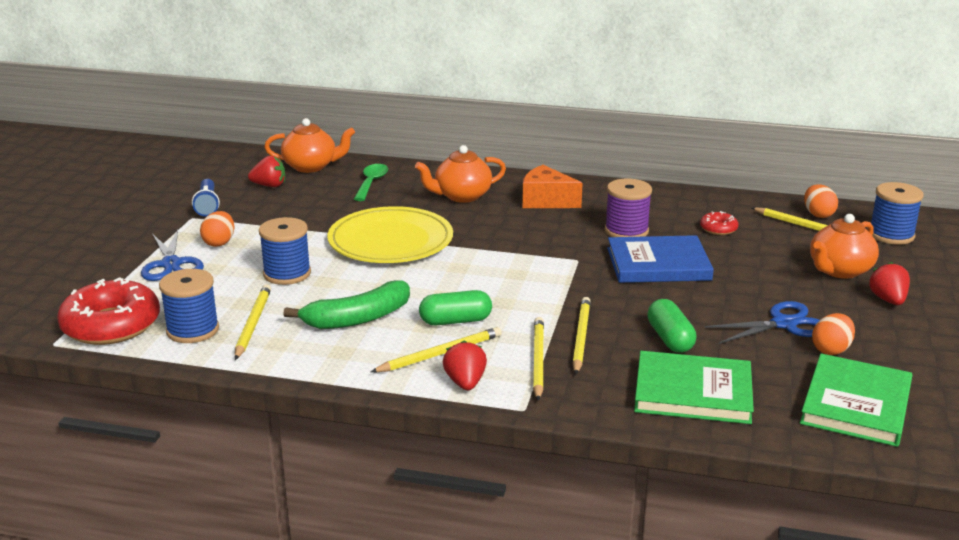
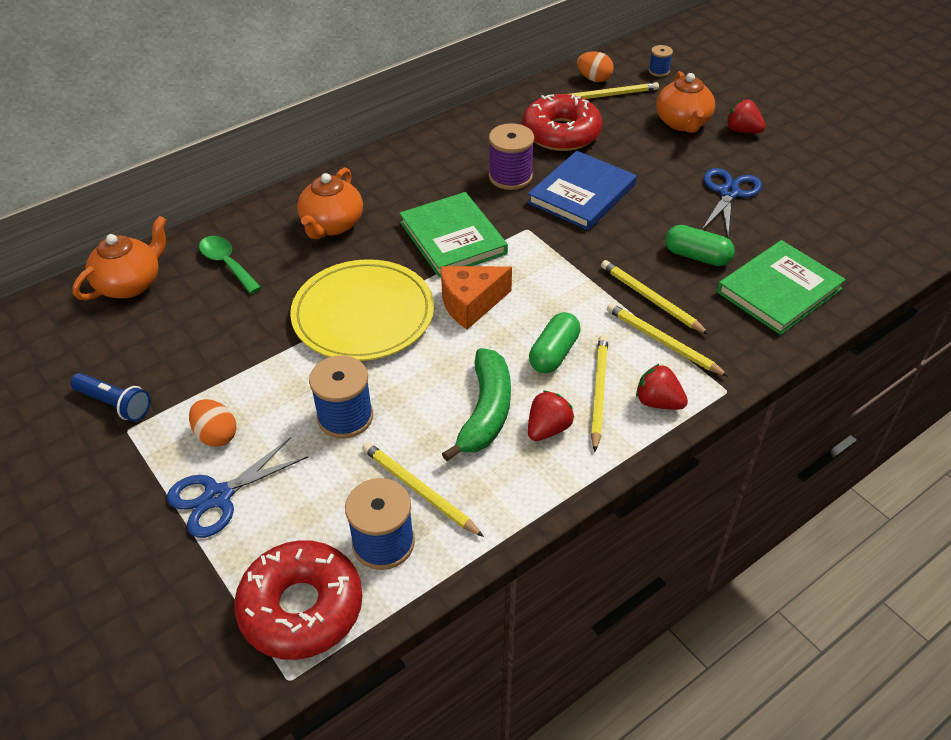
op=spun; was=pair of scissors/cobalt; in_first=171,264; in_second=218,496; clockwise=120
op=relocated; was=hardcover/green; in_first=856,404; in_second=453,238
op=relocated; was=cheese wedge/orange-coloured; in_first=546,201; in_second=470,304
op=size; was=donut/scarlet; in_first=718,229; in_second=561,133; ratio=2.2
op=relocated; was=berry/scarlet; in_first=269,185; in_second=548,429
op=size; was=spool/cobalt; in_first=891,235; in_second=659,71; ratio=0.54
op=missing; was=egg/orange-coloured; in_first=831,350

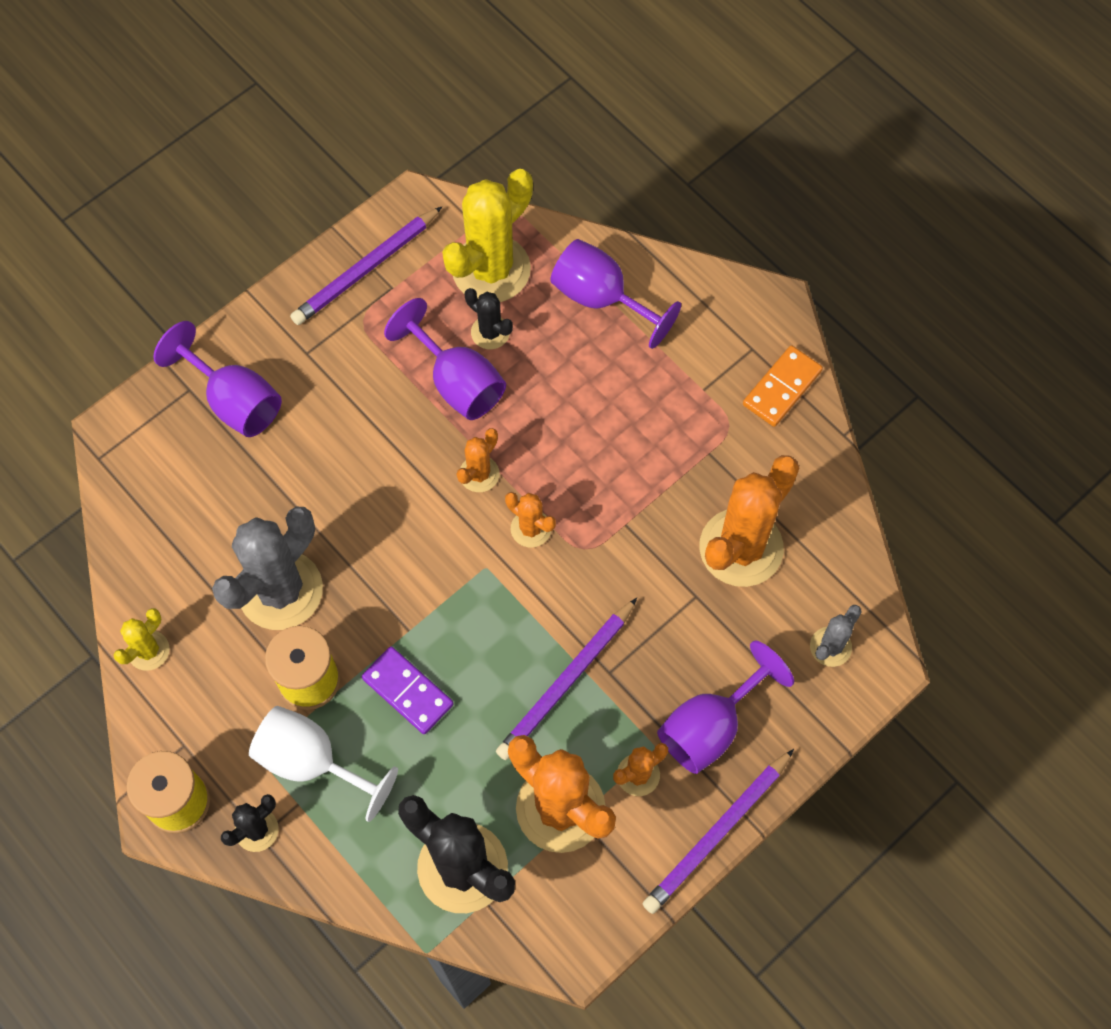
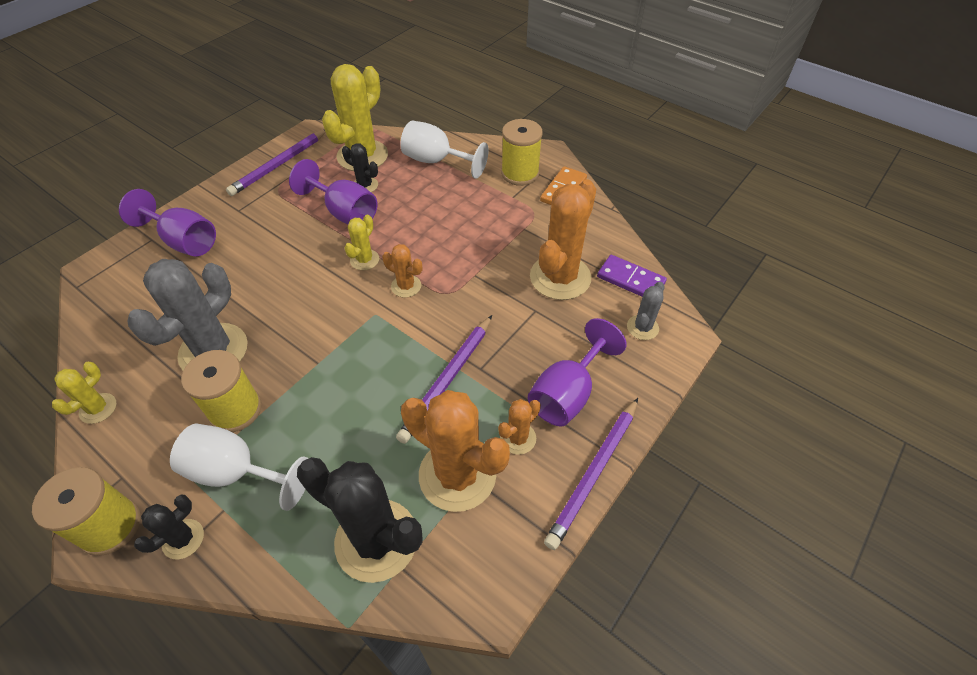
op=colour; was=saguaro cactus/orange-coloured; now=saguaro cactus/yellow; in_first=479,474; in_second=364,260
op=colour; was=chalice/royal purple; now=chalice/white; in_first=601,298; in_second=436,161
op=appeared; now=spool/yellow; in_second=520,173
op=relocated; was=domino/royal purple; in_first=407,691; in_second=630,280

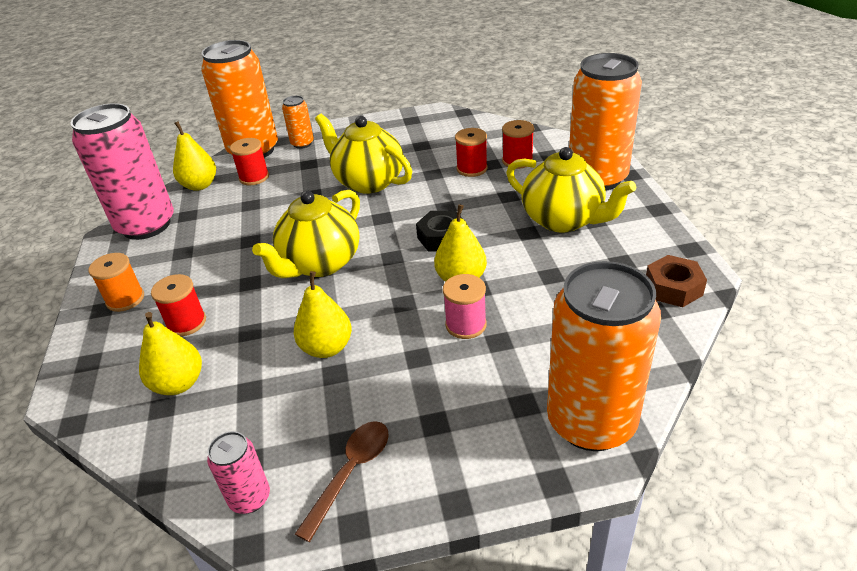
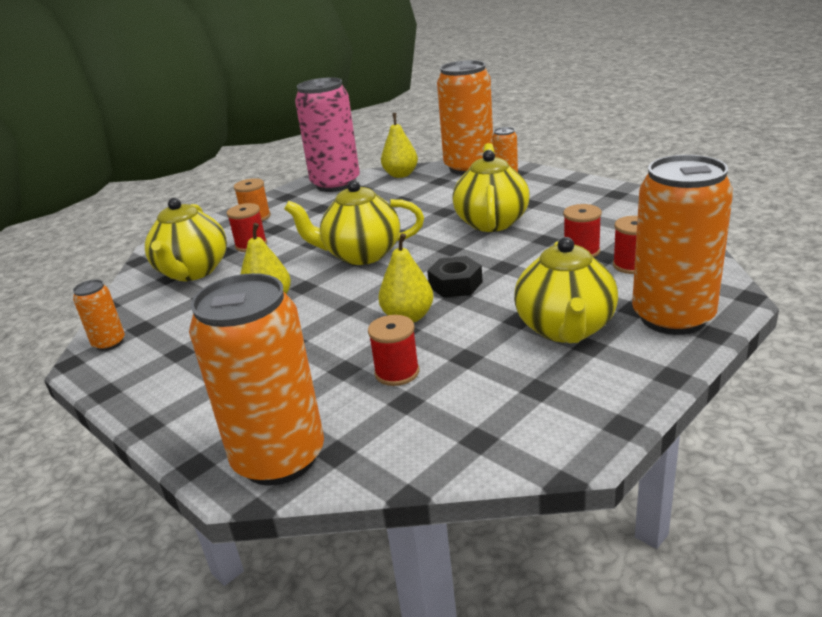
op=colour; was=can/pink; now=can/orange-coloured; in_first=250,498; in_second=109,343
op=exchanged; was=pear/yellow; now=teapot/yellow; in_first=178,383; in_second=193,272
op=relocated; was=spool/scarlet; in_first=254,177; in_second=397,372
op=missing; was=tablespoon/brown; in_first=350,473
op=missing; was=spool/pink; in_first=466,325
op=missing; was=hexagon nut/brown; in_first=673,288

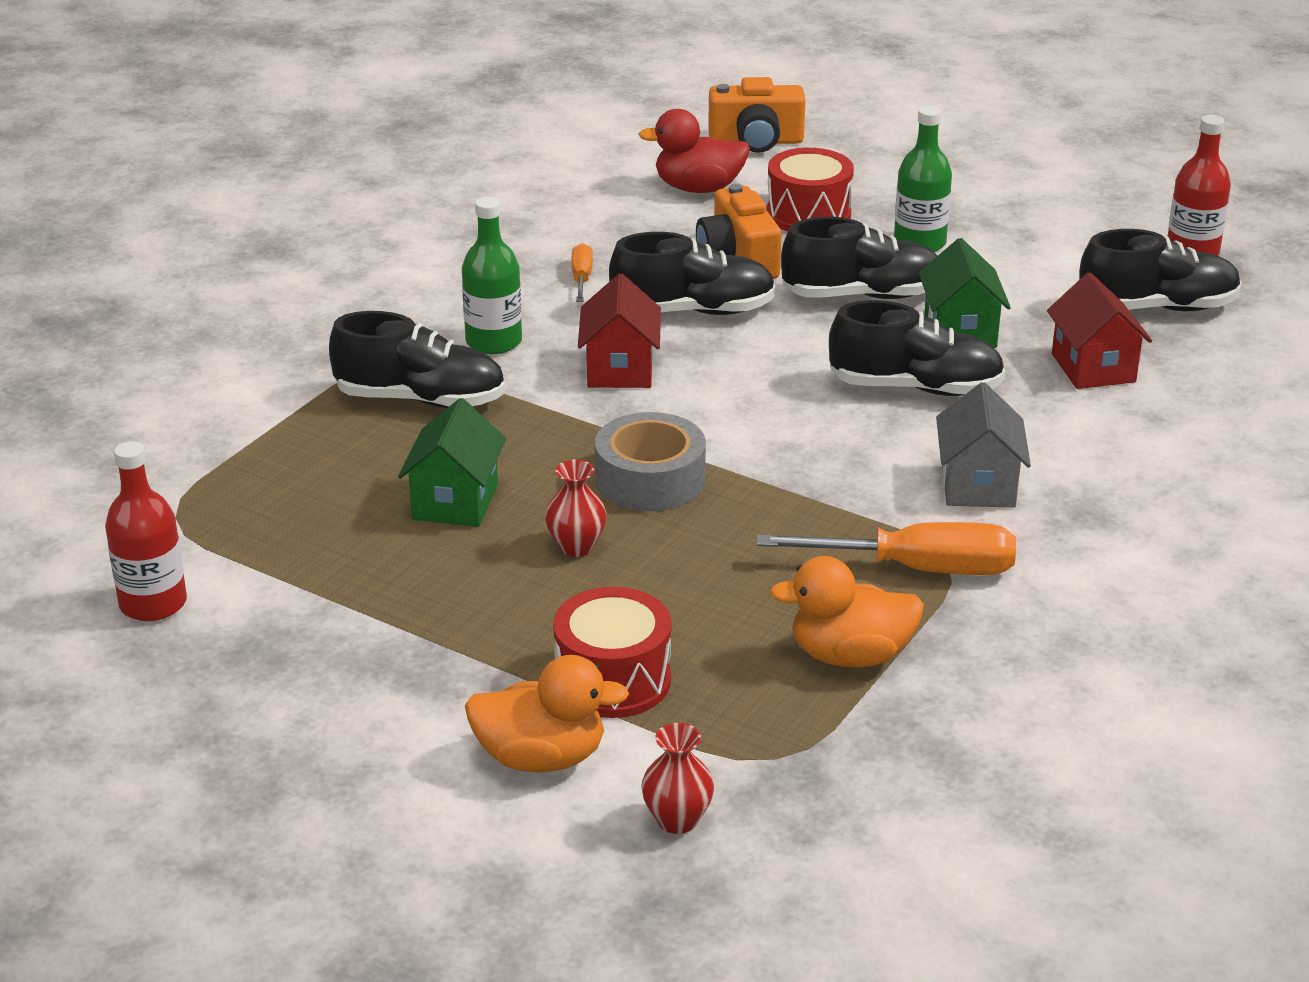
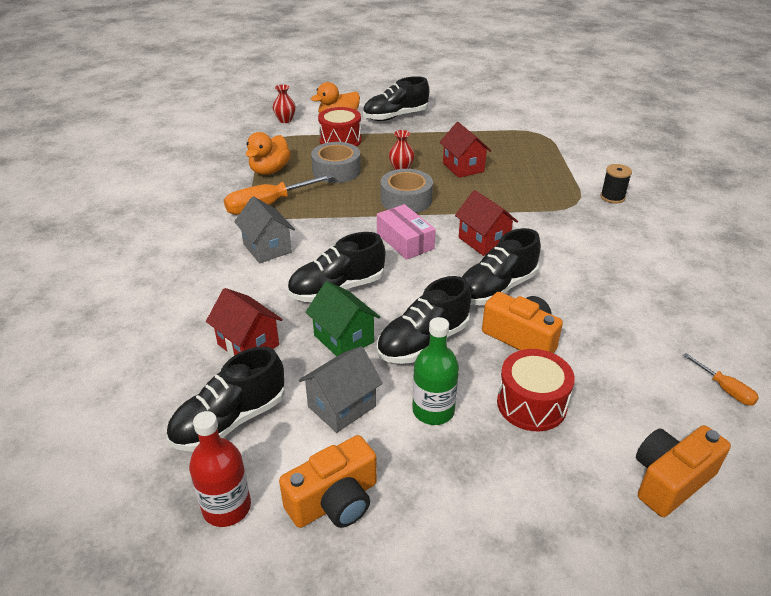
op=spun; was=toy duck/orange-coloured; in_first=850,656; in_second=269,170; clockwise=150
op=appeared; now=photo camera/orange-coloured; in_second=335,501
op=appeared; now=house/grey; in_second=342,406
op=appeared; now=sticky tape/grey; in_second=336,171
op=relocated; was=shoe/black; in_first=421,400; in_second=395,116
op=appeared; now=package/pink; in_second=405,241
op=colour; was=house/green; now=house/scarlet; in_first=455,502; in_second=463,167
op=appeared; now=spool/black; in_second=612,197
op=relocated; was=screwdriver/orange-coloured; in_first=581,278; in_second=725,389
op=missing; was=flask/scarlet; in_first=153,604
op=missing; was=flask/green; in_first=494,342
op=missing; was=toy duck/scarlet; in_first=698,188

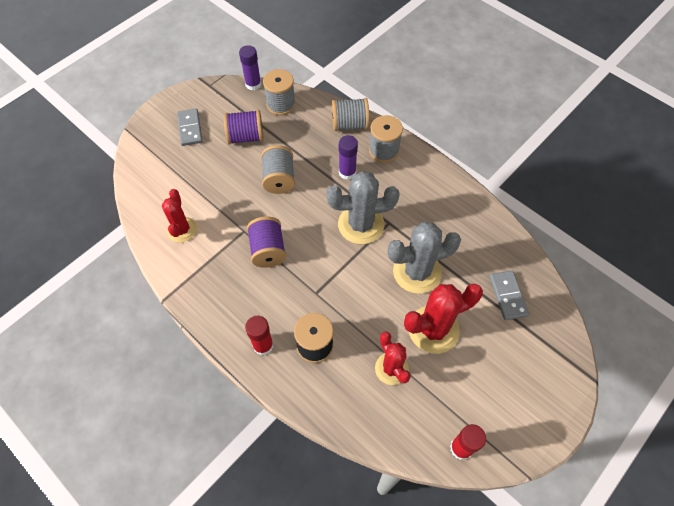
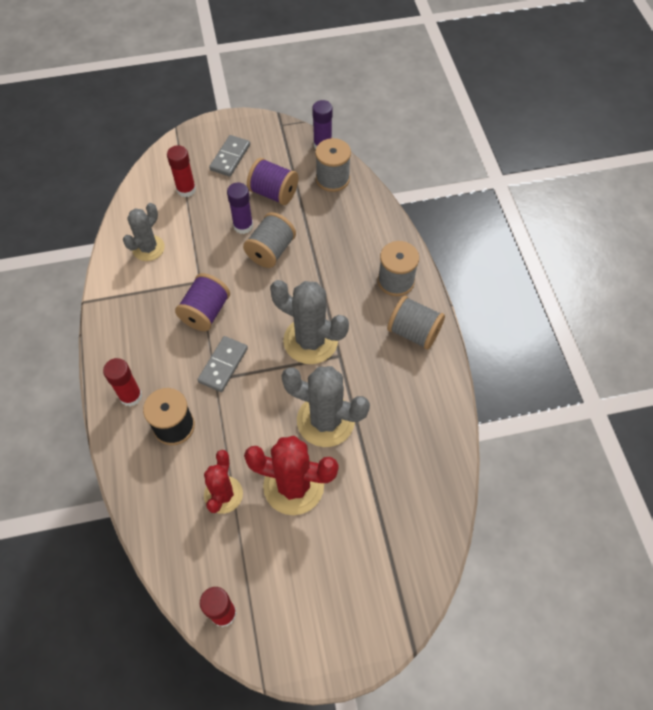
op=colour; was=saguaro cactus/scarlet; now=saguaro cactus/grey; in_first=182,230; in_second=148,248
op=appeared; now=stick of glue/scarlet; in_second=186,189
op=relocated; was=domino/grey; in_first=508,296; in_second=223,365
op=relocated; was=stick of glue/royal purple; in_first=347,172; in_second=243,226
op=relocated; was=spool/grey; in_first=349,124; in_second=413,332

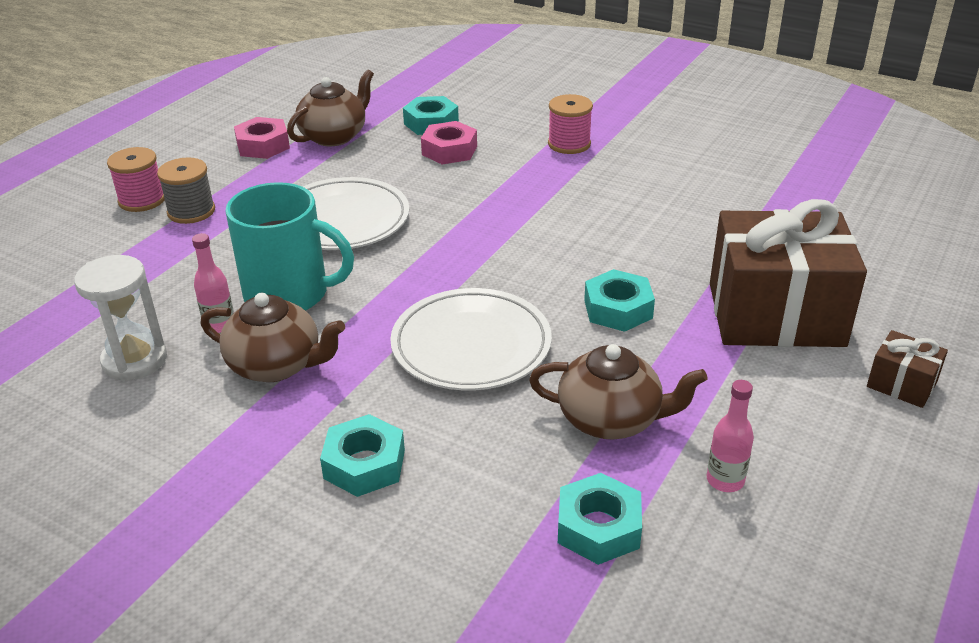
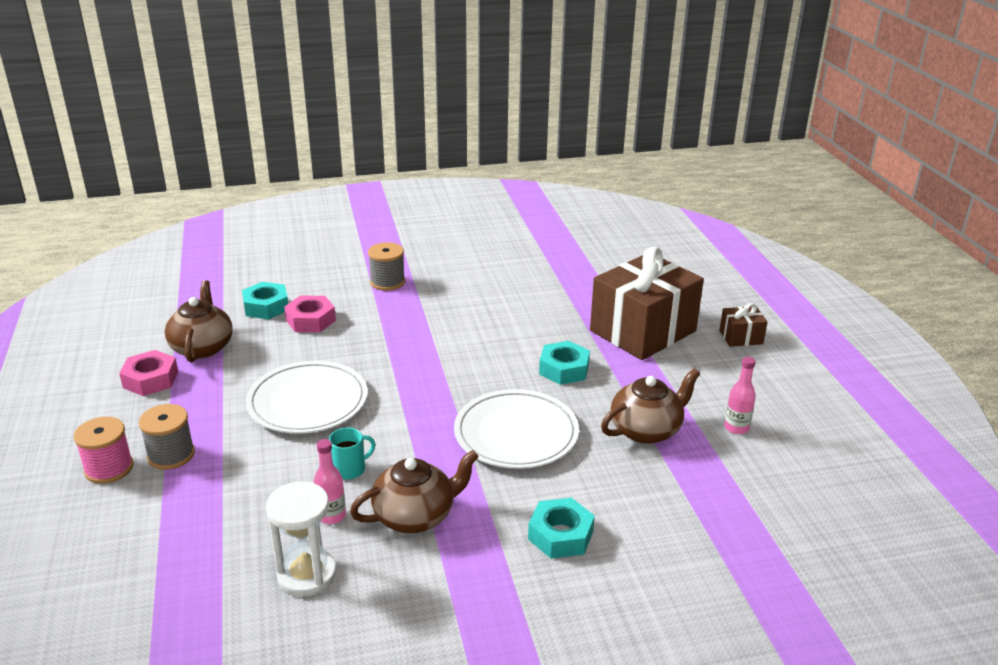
op=size; was=mug/turquoise; in_first=289,294; in_second=350,469; ratio=0.45
op=colour; was=spool/pink; now=spool/grey; in_first=569,144; in_second=387,282
op=missing; was=hexagon nut/turquoise; in_first=598,527

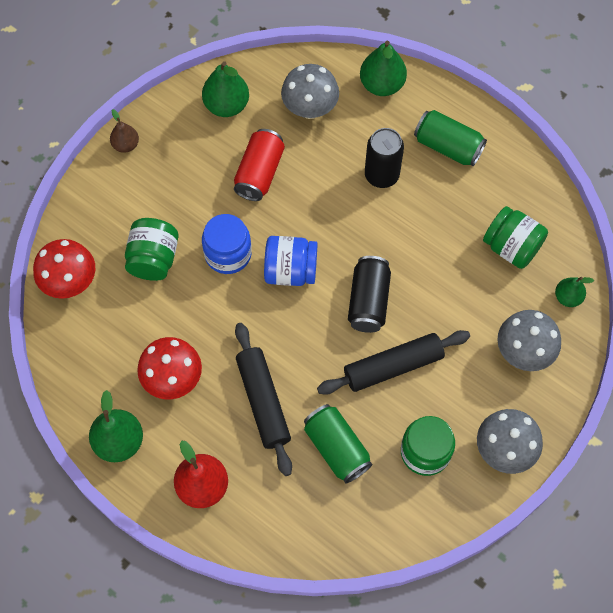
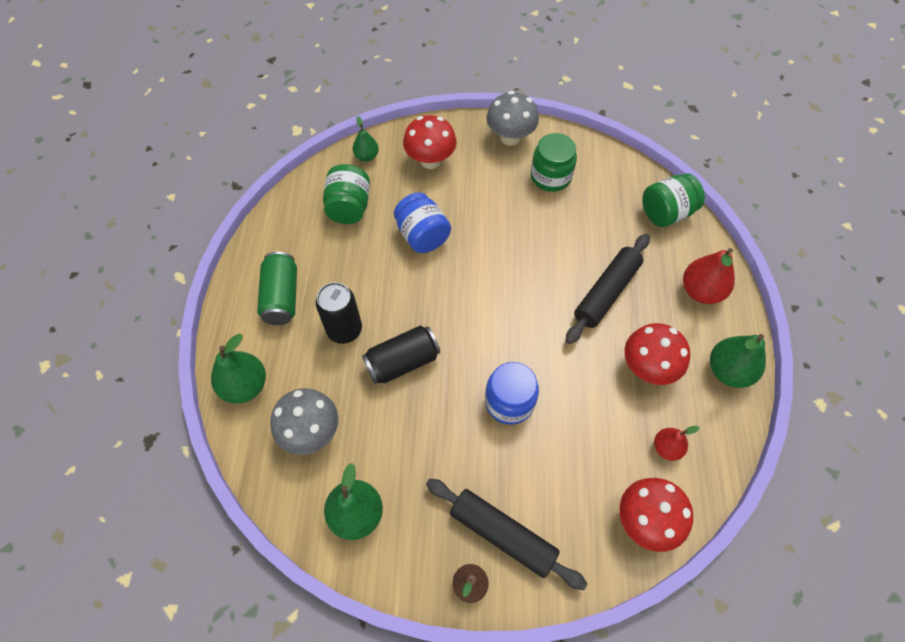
op=relocated; was=can/black; in_first=368,301; in_second=402,362
op=relocated; was=jar/cobalt; in_first=290,271; in_second=422,236
op=colour; was=fungus/grey; now=fungus/scarlet; in_first=523,352; in_second=430,160
op=relocated; was=pastry roller/black; in_first=393,366; in_second=503,534
op=relocated; was=jar/green; in_first=153,259; in_second=666,213
op=appeared; now=pear/scarlet; in_second=666,448
op=missing; was=can/scarlet; in_first=259,173
op=missing; was=can/green; in_first=336,448

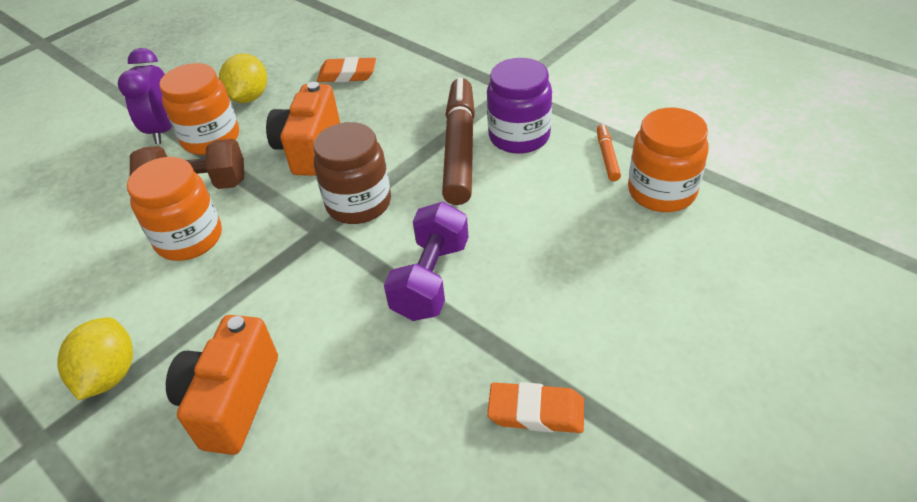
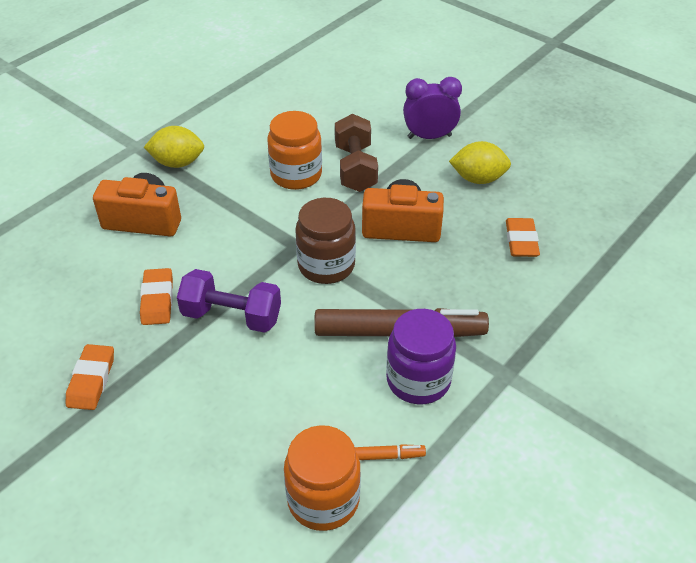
op=appeared; now=pencil eraser/orange-coloured; in_second=157,300
op=missing; was=jar/orange-coloured; in_first=211,138

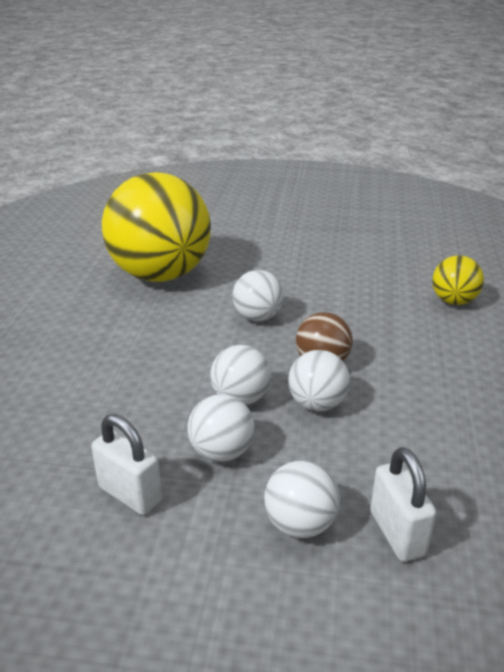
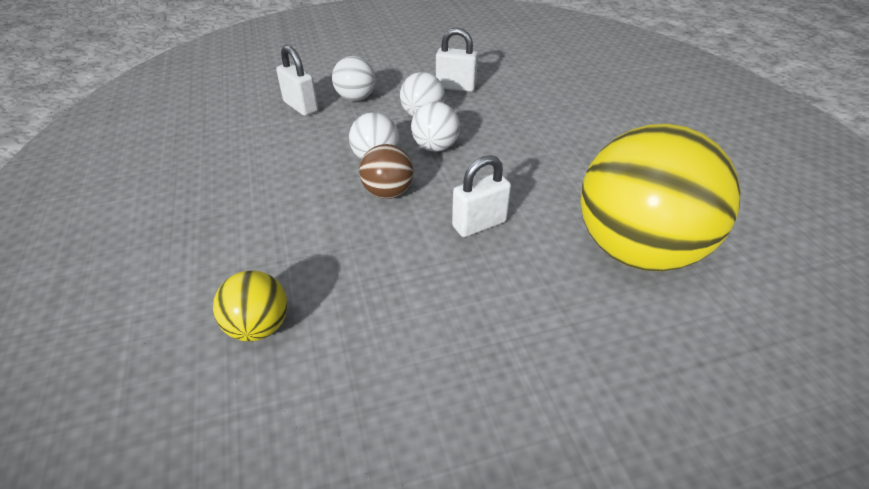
op=exchanged; was=ball/white; now=lock/white; in_first=258,317; in_second=479,224

